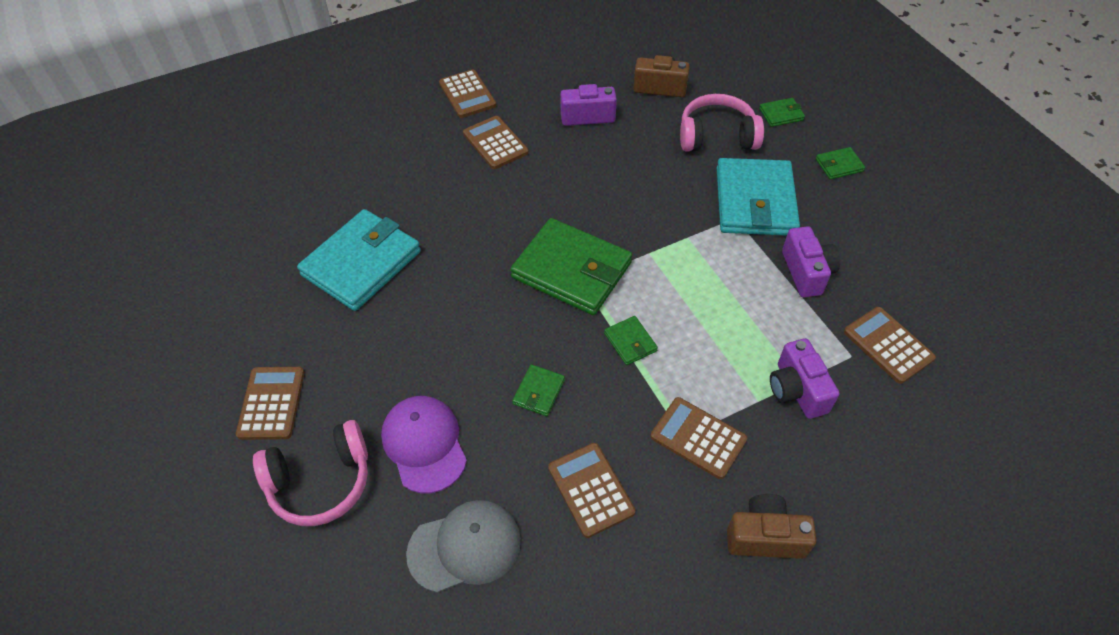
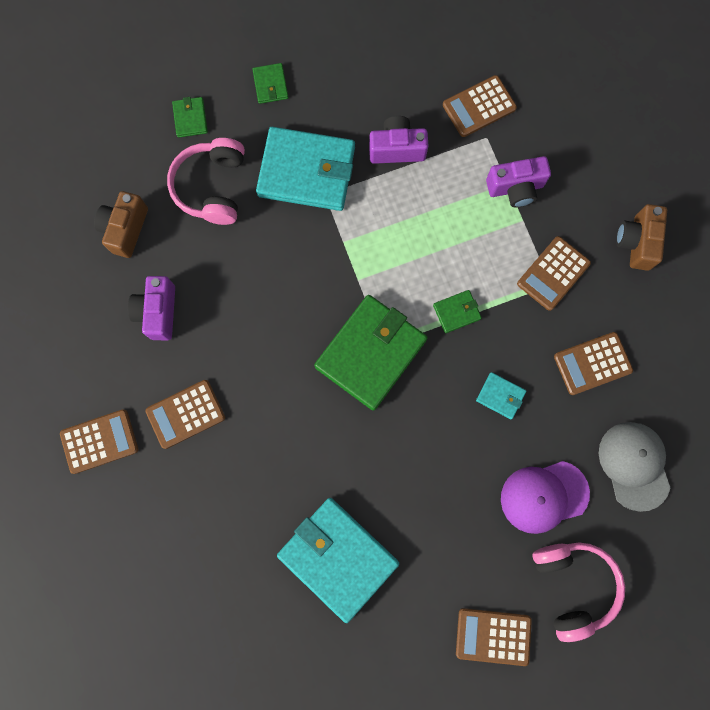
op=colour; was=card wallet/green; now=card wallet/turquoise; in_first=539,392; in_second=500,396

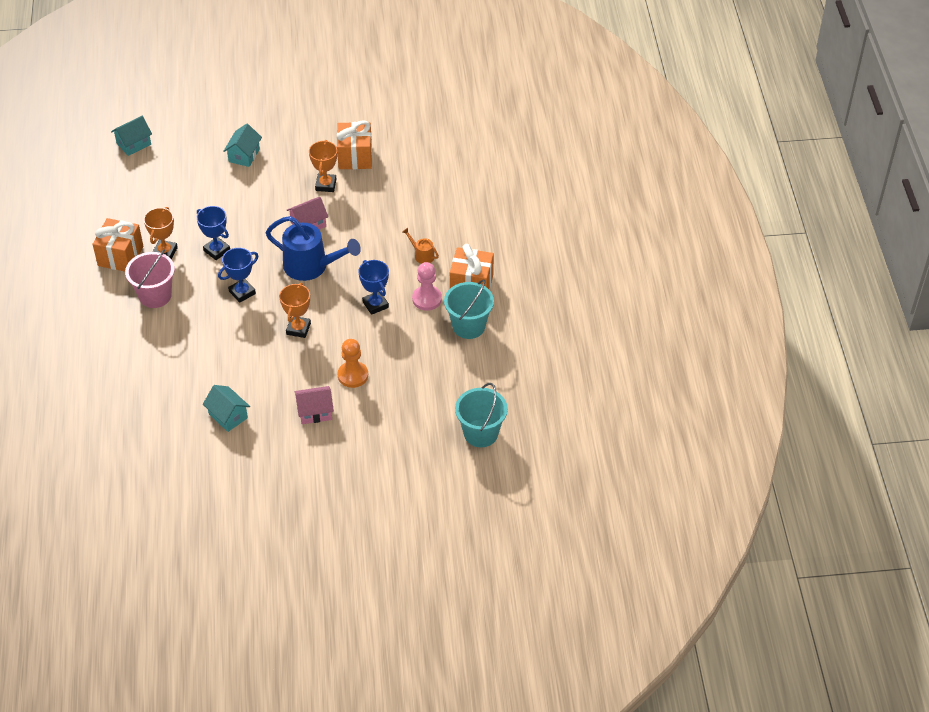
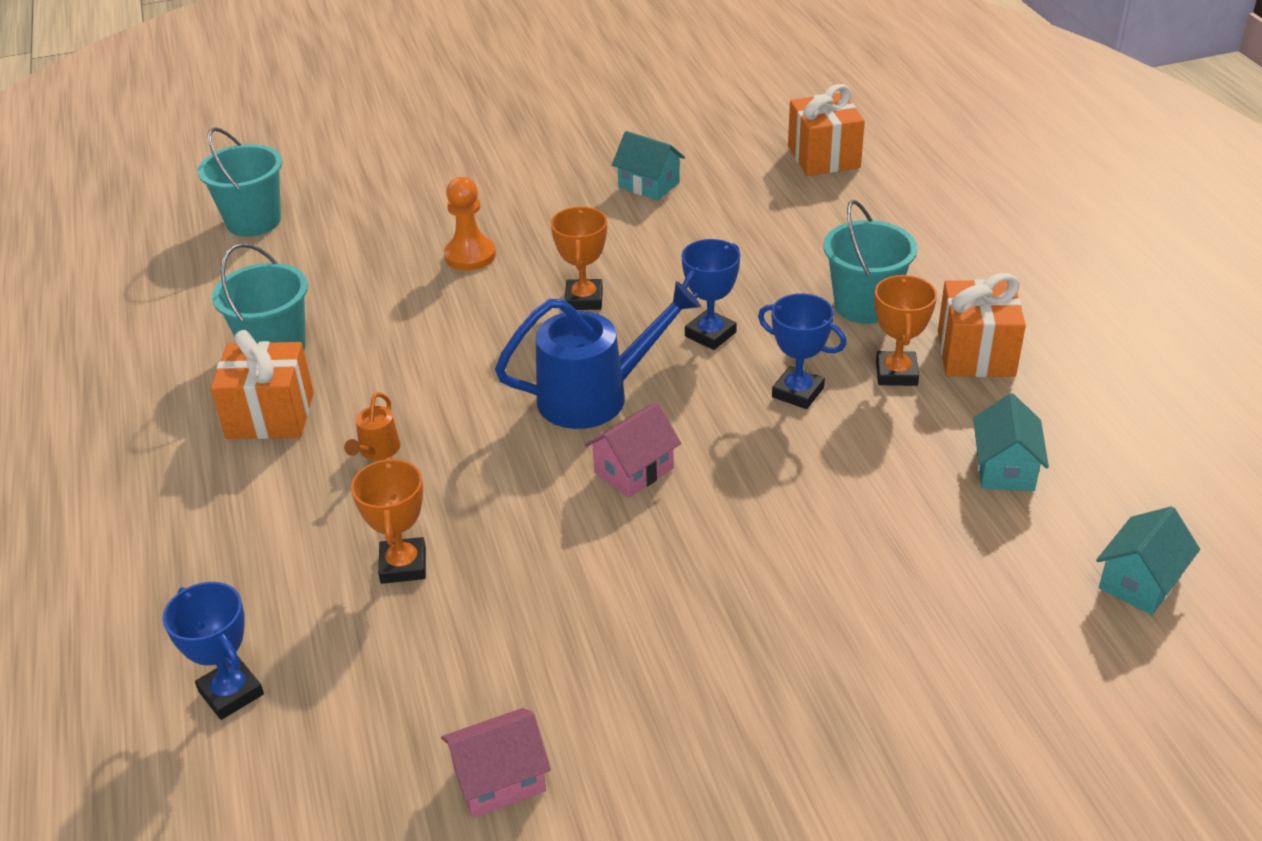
op=relocated; was=trophy/cobalt; in_first=375,304; in_second=231,693
op=spun; was=watering can/orange-coloured; in_first=421,255; in_second=377,451; clockwise=75
op=relocated; was=trophy/orange-coloured; in_first=326,185; in_second=403,565
op=relocated; was=house/pink; in_first=315,412; in_second=499,780
op=spun; was=watering can/cobalt; in_first=312,266; in_second=596,396; clockwise=150
op=relocated; was=wrapped gift/orange-coloured; in_first=355,157; in_second=823,157
op=colour; was=sand bucket/pink; now=sand bucket/turquoise; in_first=155,296; in_second=864,306
op=relocated; was=house/turquoise; in_first=244,155; in_second=1005,468
op=missing; was=chess pawn/pink; in_first=427,299

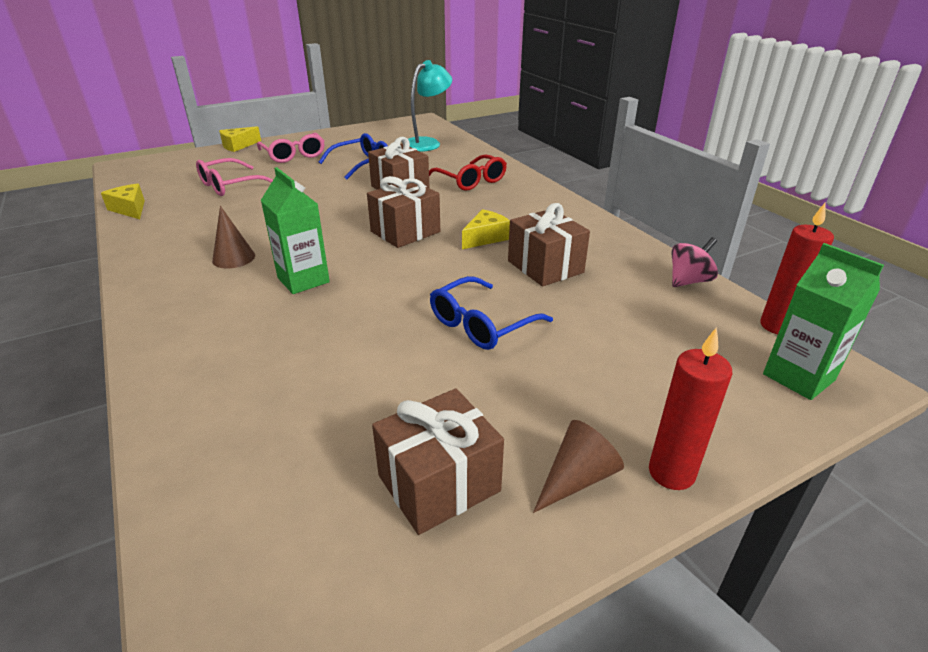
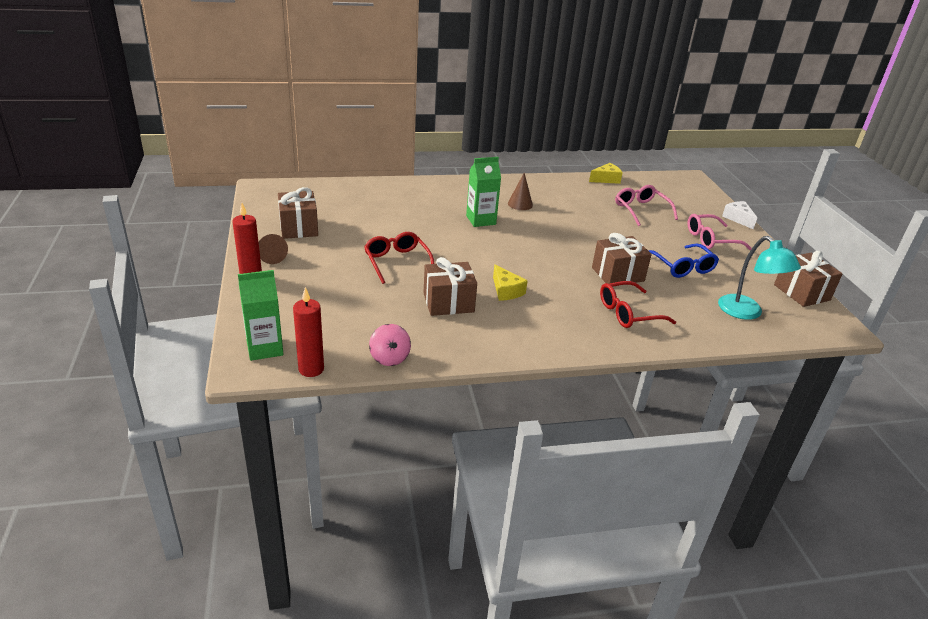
op=colour; was=spectacles/cobalt; now=spectacles/scarlet; in_first=480,325; in_second=396,261
op=colour; was=cheese wedge/yellow; now=cheese wedge/white; in_first=238,146; in_second=738,219
op=relocated; was=wrapped gift/brown; in_first=405,232; in_second=801,292

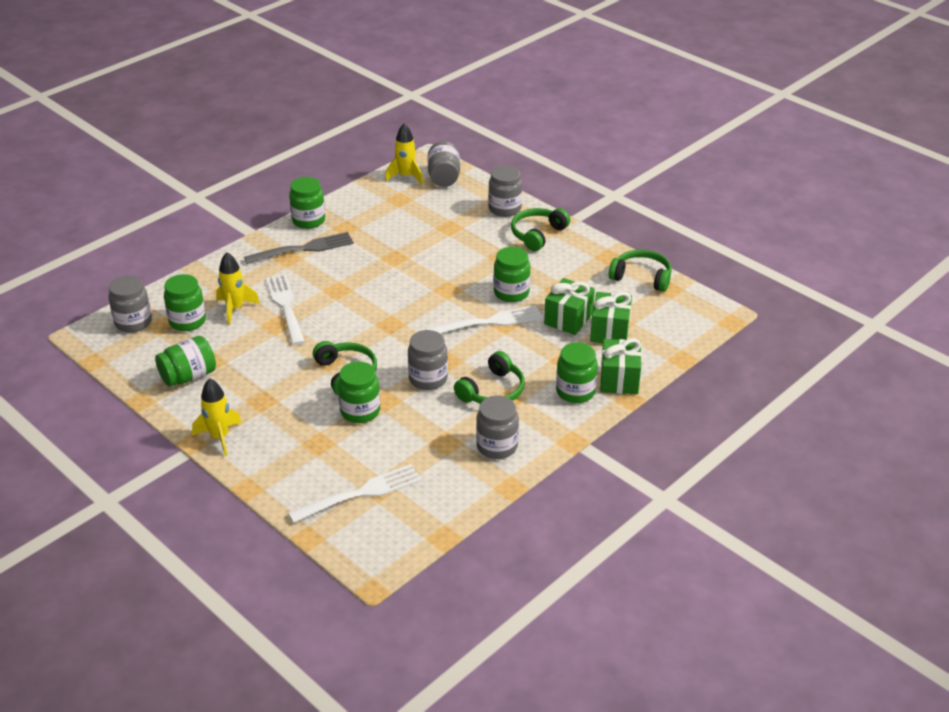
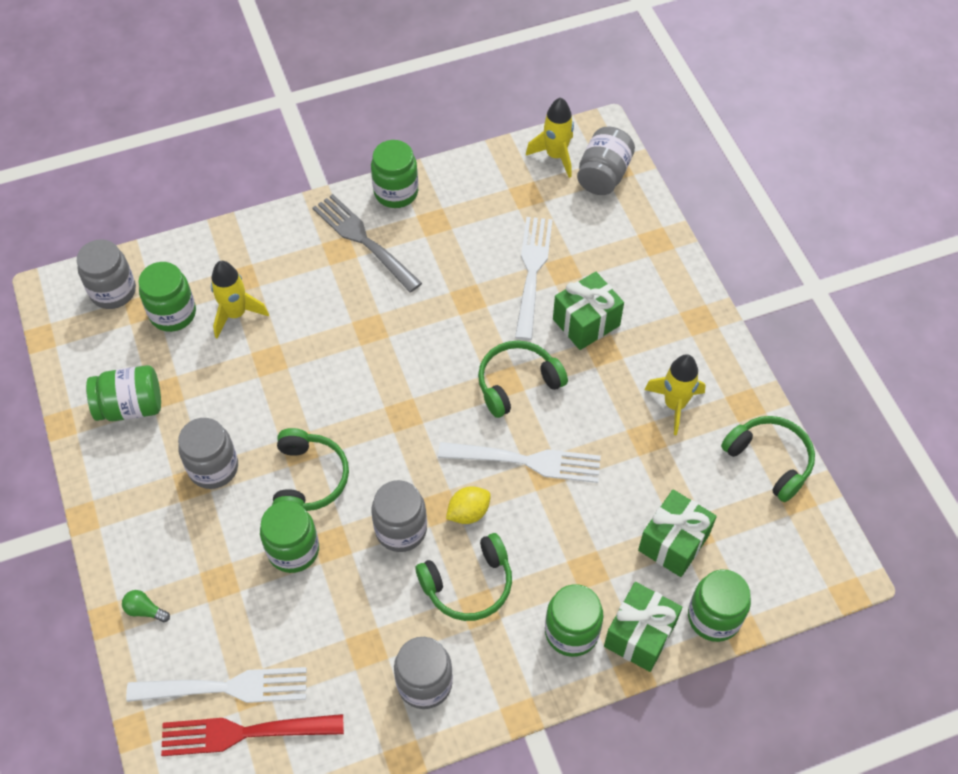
op=appeared; now=lightbulb/green; in_second=145,610
op=appeared; now=fork/scarlet; in_second=245,732
op=relocated; was=jar/grey; in_first=504,209; in_second=213,467
op=spun; was=fork/grey; in_first=303,249; in_second=364,241; clockwise=-135
op=appeared; now=toy lemon/yellow; in_second=468,512
op=relocated; was=over-ear headphones/green; in_first=537,234; in_second=517,383
op=relocated; was=fork/white; in_first=286,307; in_second=532,273
op=relocated; was=wrapped gift/green; in_first=568,319; in_second=586,322
op=relocated; was=spaceship/yellow; in_first=219,437; in_second=674,405
op=relocated; was=jar/green; in_first=511,293; in_second=714,617

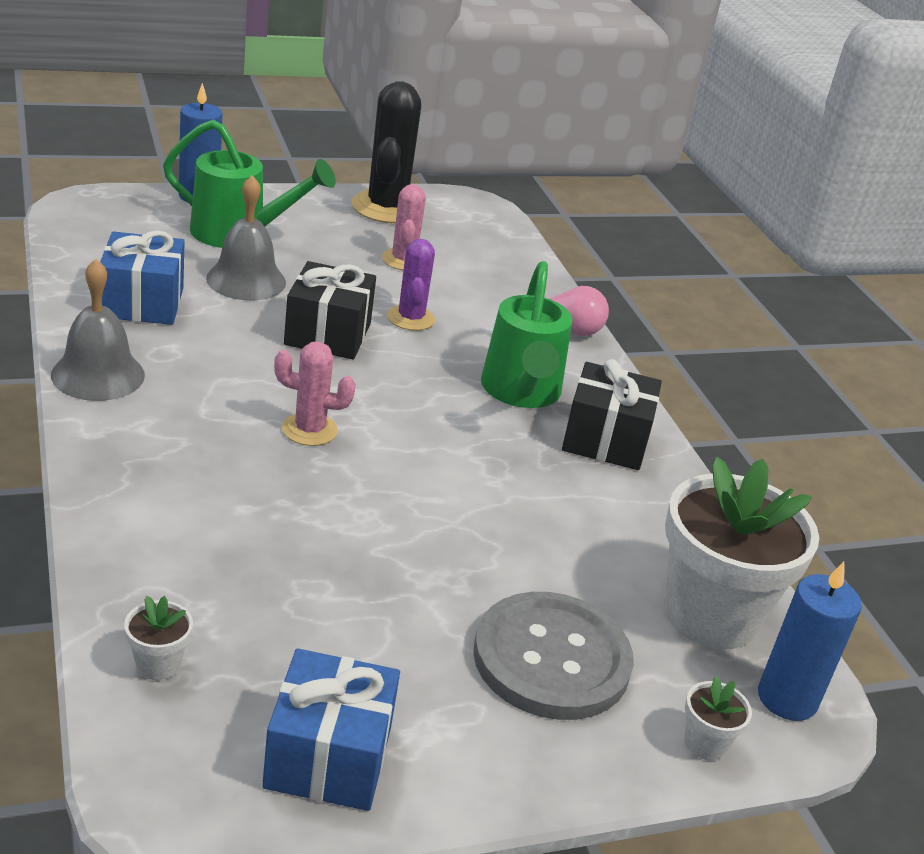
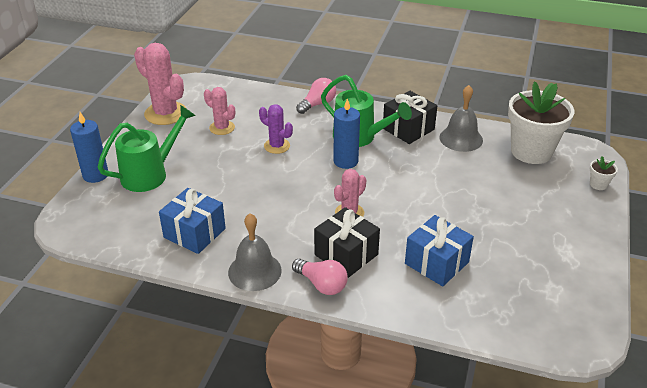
op=colour; was=saguaro cactus/black; now=saguaro cactus/pink; in_first=386,208; in_second=165,113
op=appeared; now=lightbulb/pink; in_second=321,284
op=relocated; was=wrapped gift/black; in_first=328,334; in_second=346,254
op=relocated; was=pillar candle/cobalt; in_first=787,698; in_second=345,161
op=relocated; was=wrapped gift/cobalt; in_first=328,757; in_second=436,263
op=relocated; was=bell/grey; in_first=246,280; in_second=461,138
op=missing; was=potted plant/white; in_first=158,664
op=missing; was=button/grey; in_first=551,659

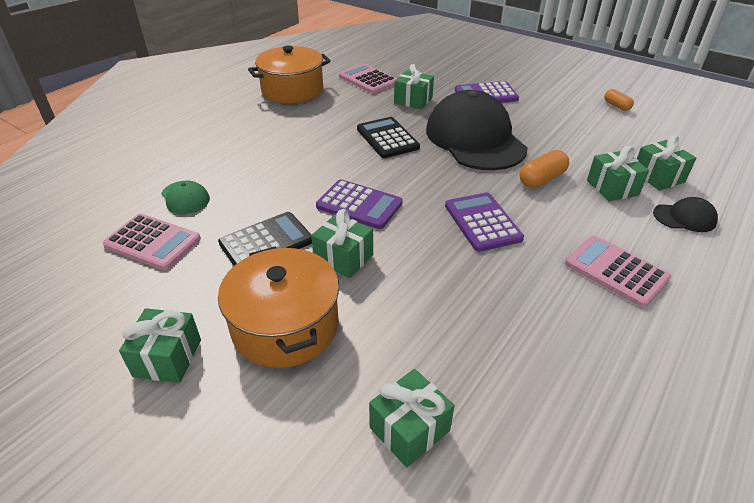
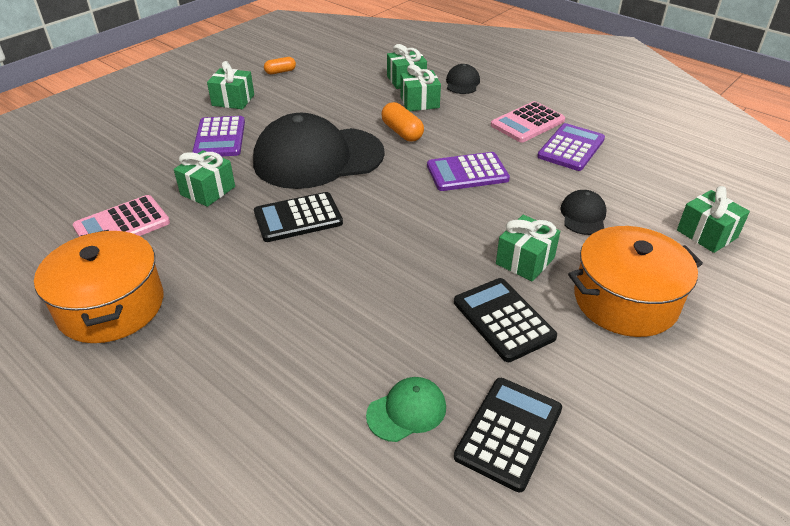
op=relocated; was=wrapped gift/green; in_first=167,358; in_second=233,100
op=colour; was=calculator/pink; now=calculator/black; in_first=152,242; in_second=509,433
op=relocated; was=calculator/royal purple; in_first=359,205; in_second=571,148
op=appeared; now=peaked cap/black; in_second=583,215

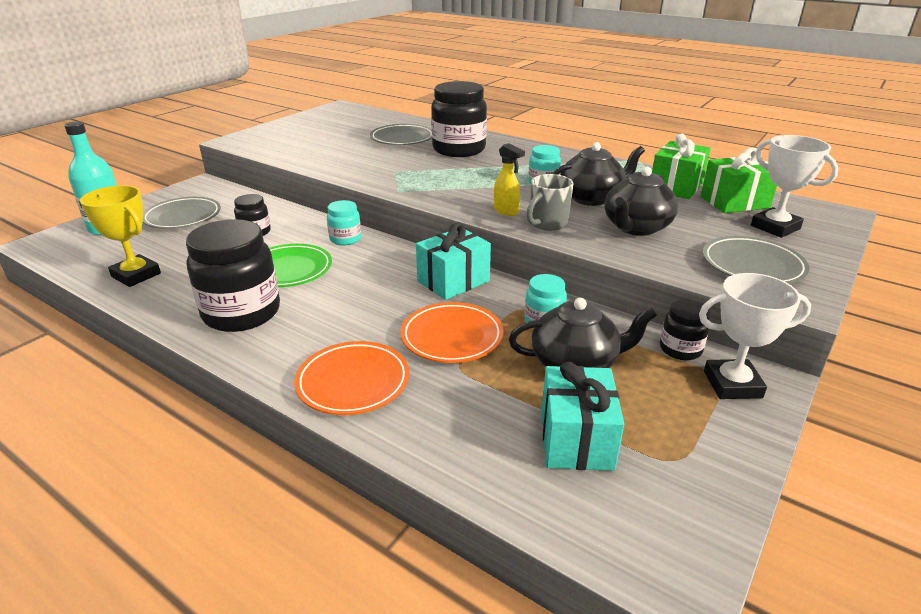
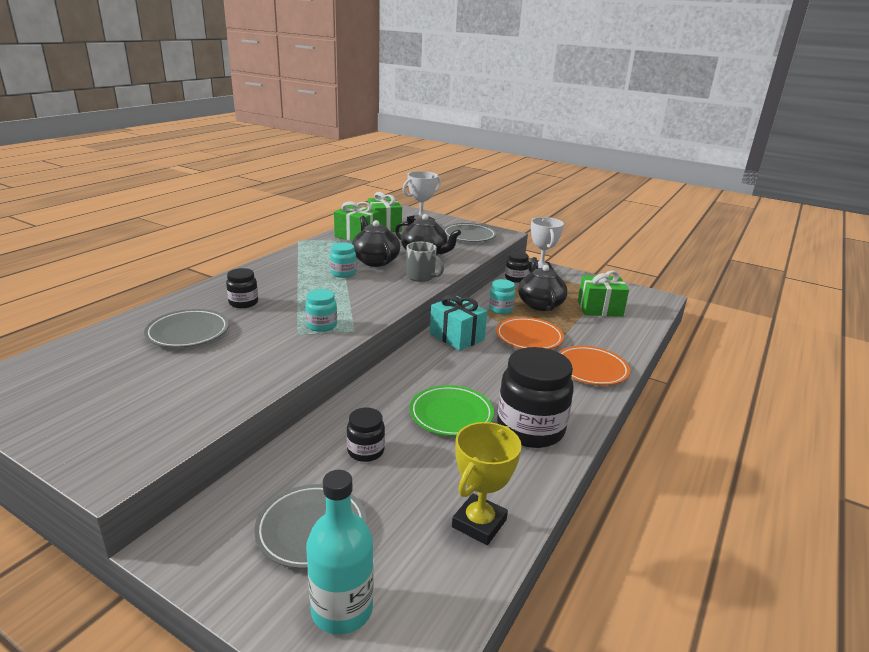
op=size; was=jar/black; in_first=459,150; in_second=243,303; ratio=0.5
op=relocated; was=jar/turquoise; in_first=345,239; in_second=322,325
op=colour; was=wrapped gift/turquoise; now=wrapped gift/green; in_first=576,439; in_second=599,309
op=missing; was=spray cleaner/yellow; in_first=506,211

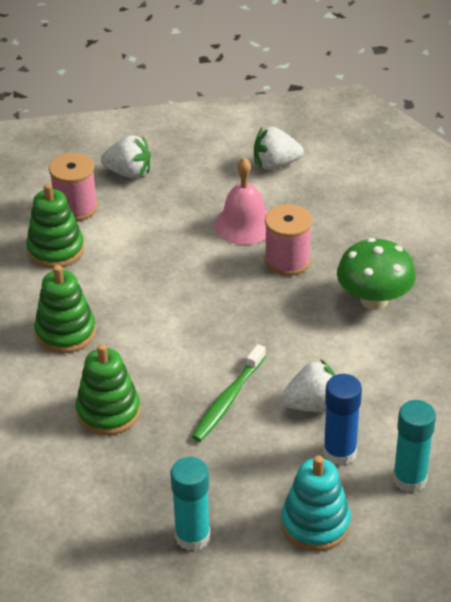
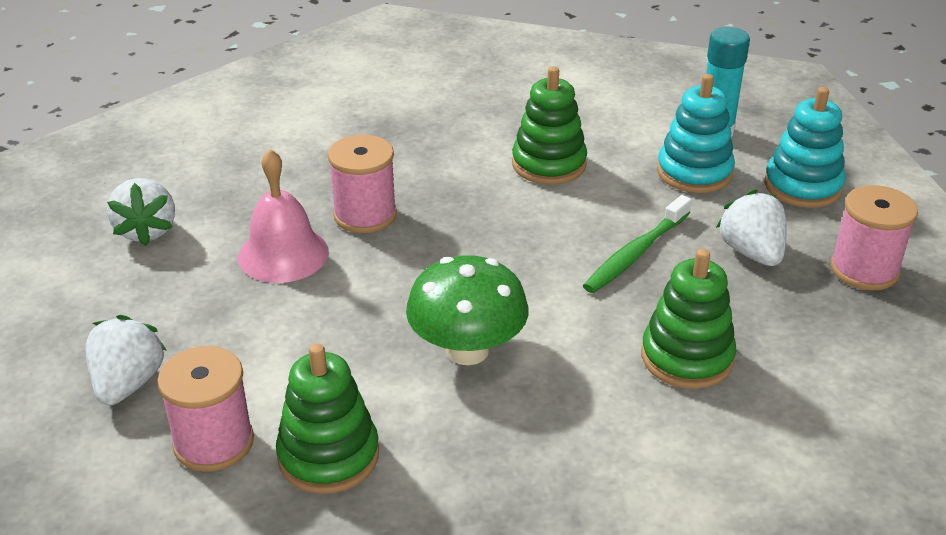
op=relocated; was=fungus/green; in_first=374,299; in_second=467,350
op=relocated; was=stacking toy/green; in_first=65,332; in_second=549,164
op=spun; was=toothbrush/green; in_first=228,400; in_second=635,253; clockwise=105
op=exchanged; was=stick of glue/cobalt; now=stacking toy/turquoise; in_first=339,452; in_second=694,172
op=relocated; was=berry/white; in_first=312,405; in_second=751,252
op=exchanged; was=stick of glue/turquoise; now=spool/pink; in_first=192,536; in_second=864,270

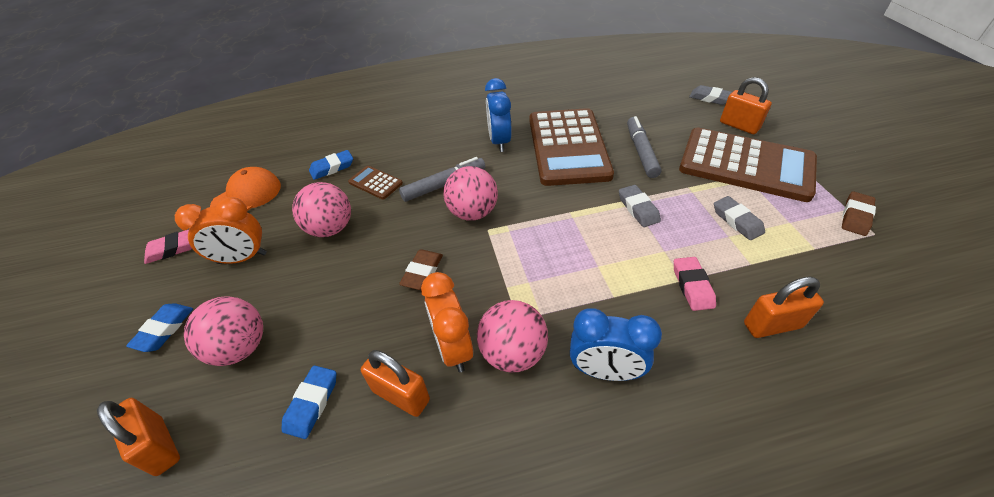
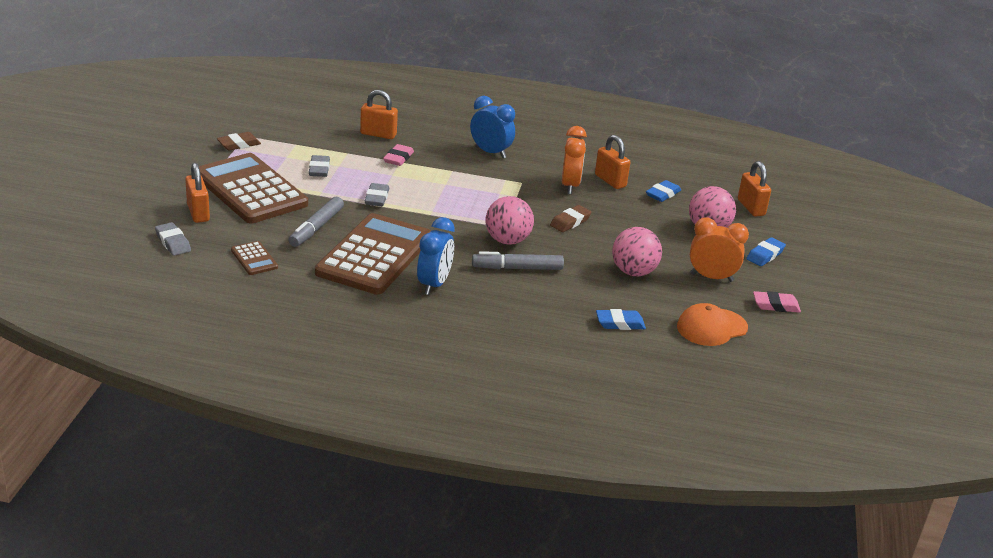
op=relocated; was=calculator/brown; in_first=375,183; in_second=254,259
op=missing; was=ball/pink; in_first=512,353

